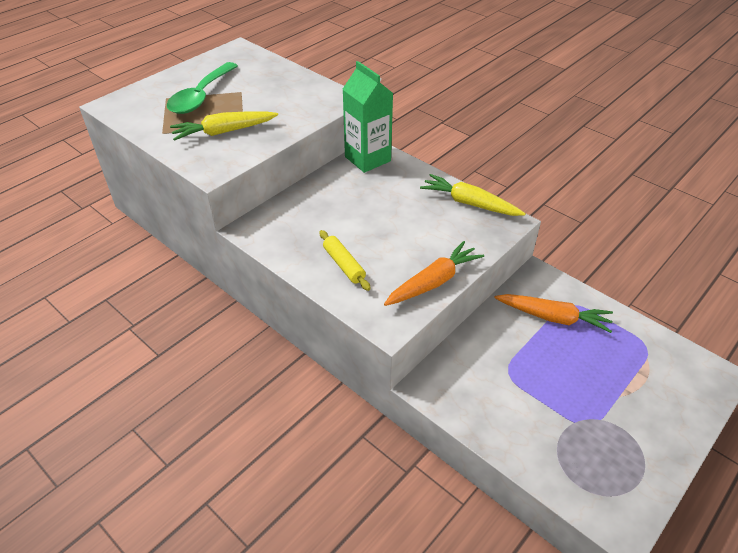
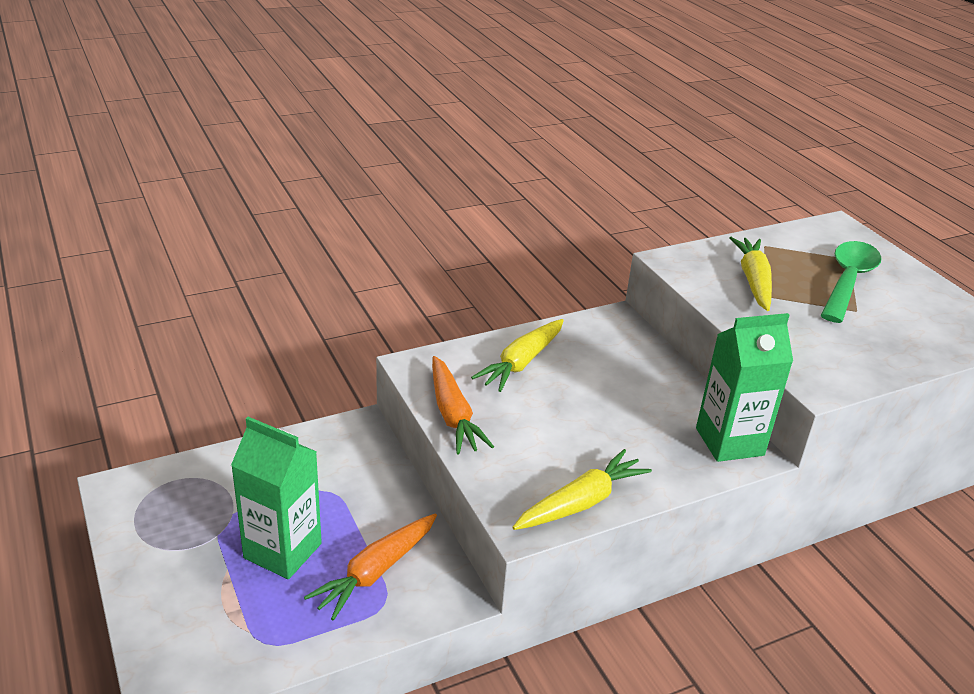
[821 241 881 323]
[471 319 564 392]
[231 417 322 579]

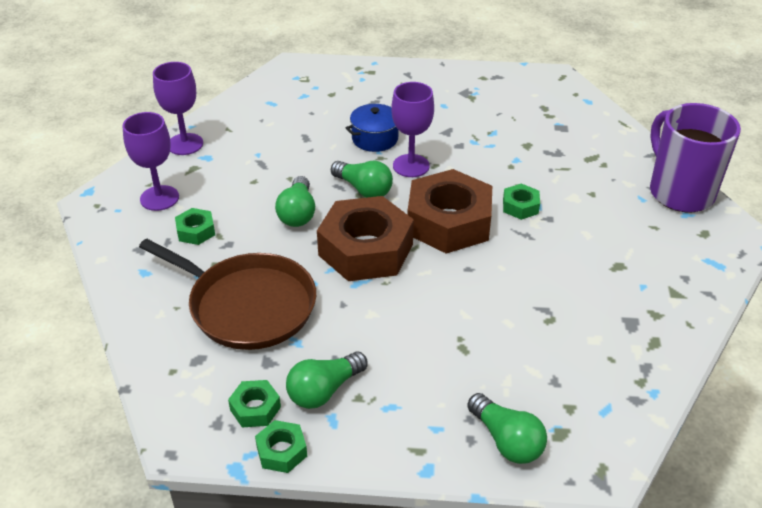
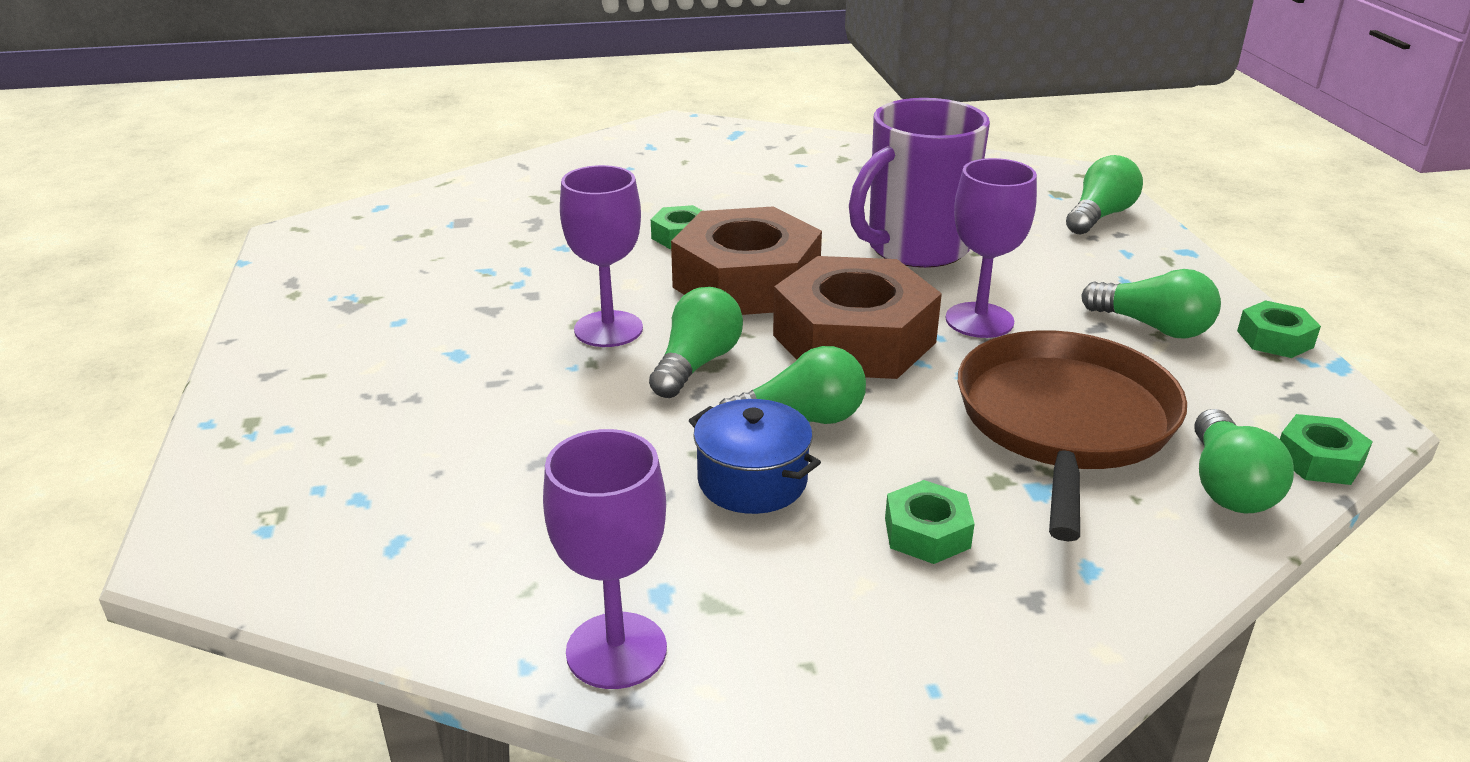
[946 158 1037 338]
[1280 414 1373 485]
[689 399 821 514]
[849 98 990 268]
[1194 409 1294 513]

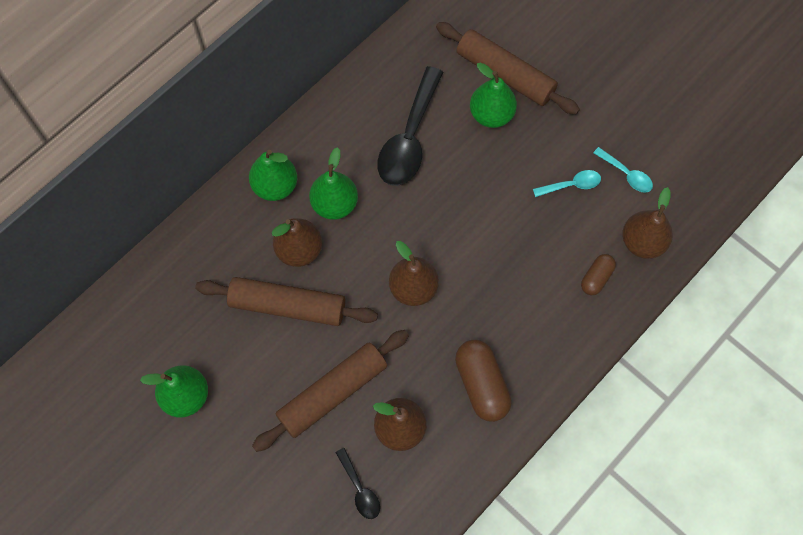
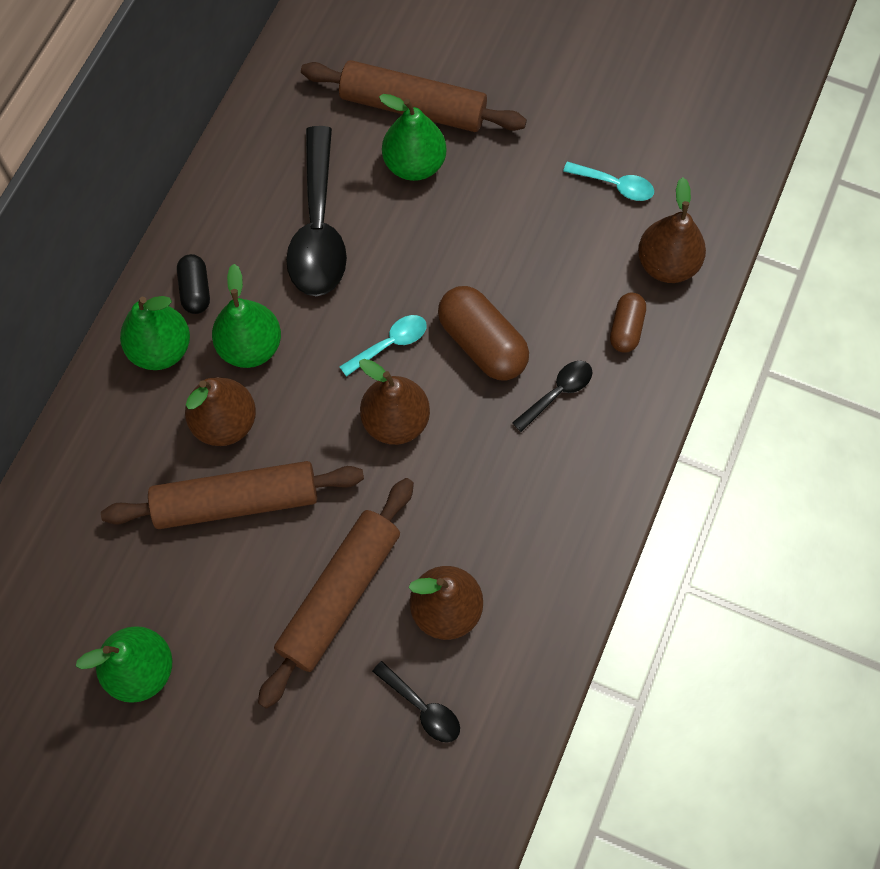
[438 286 529 380]
[339 315 427 377]
[177 254 210 314]
[512 361 593 432]

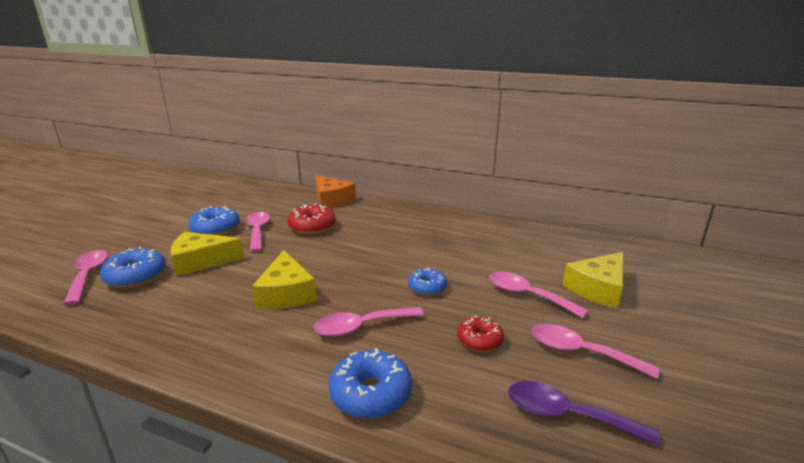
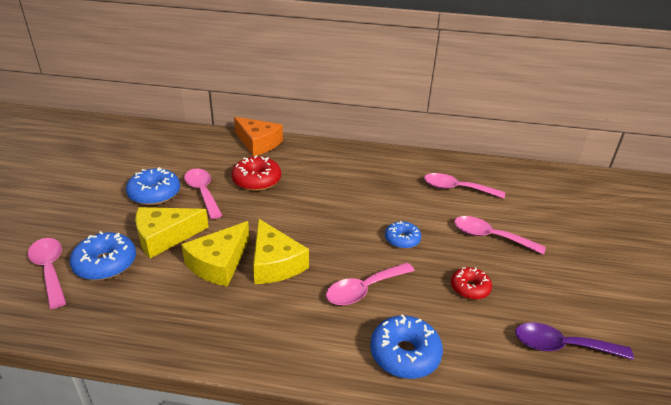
[424 173 505 199]
[181 221 250 287]

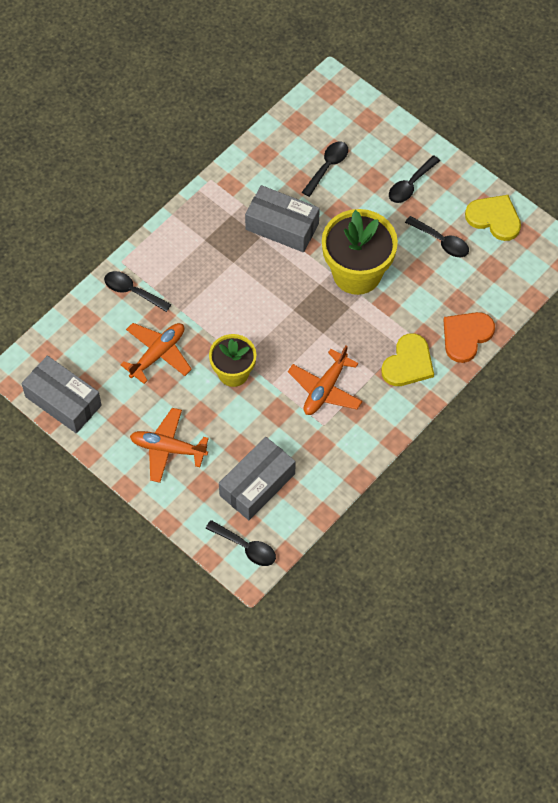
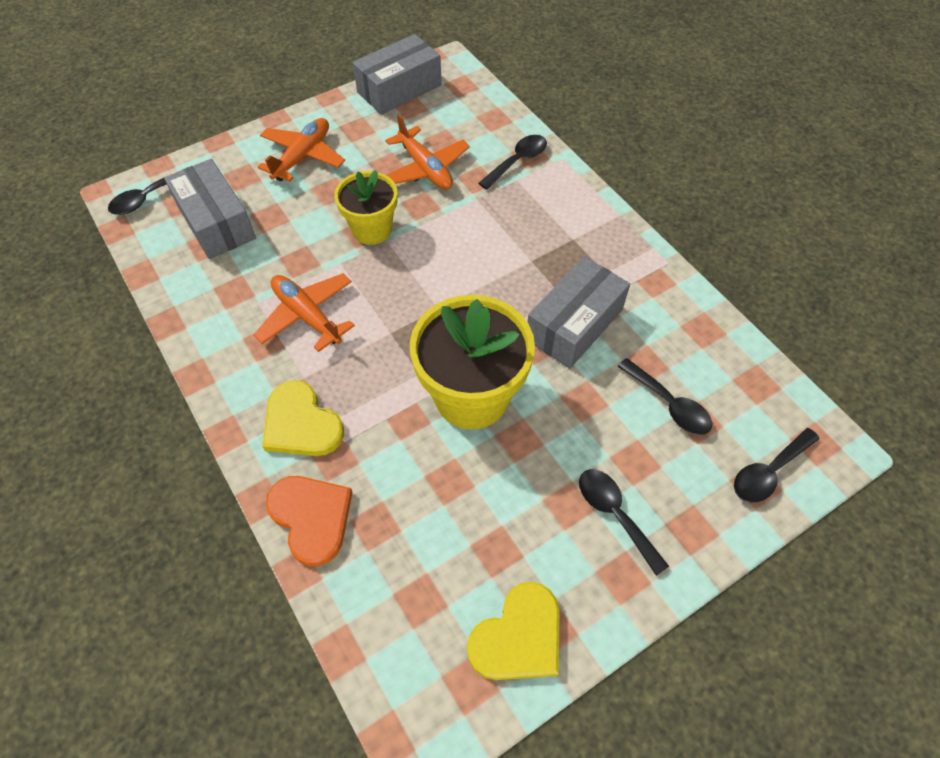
[734 428 820 503]

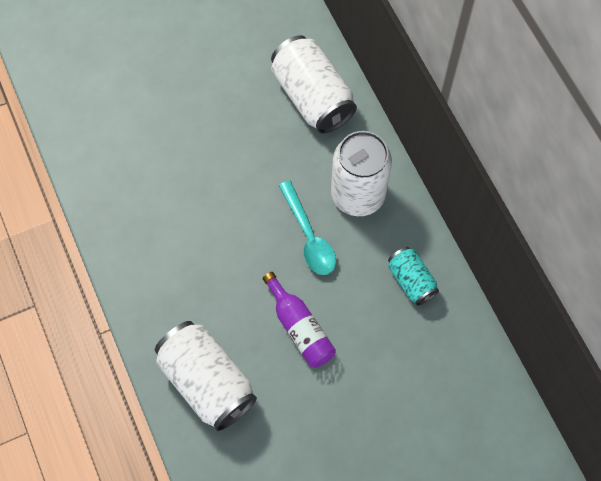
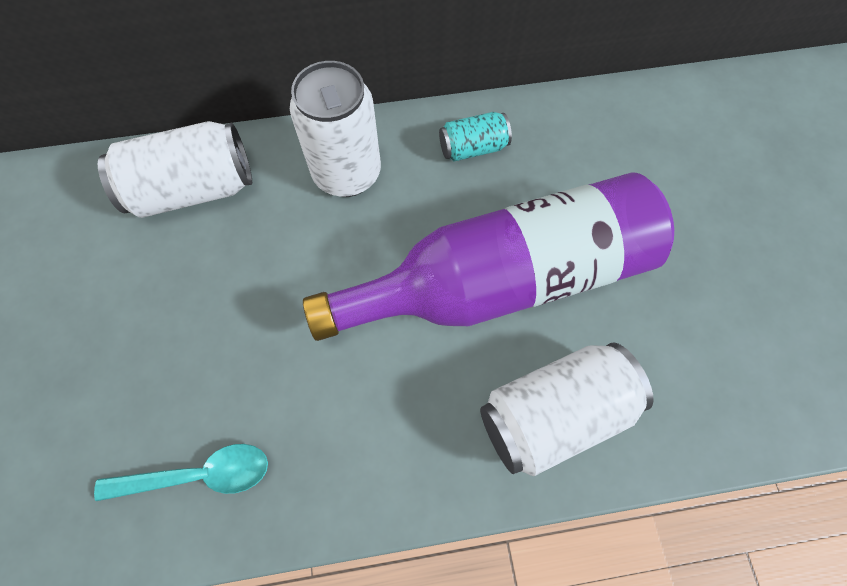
[303 172 674 341]
[94 444 268 501]

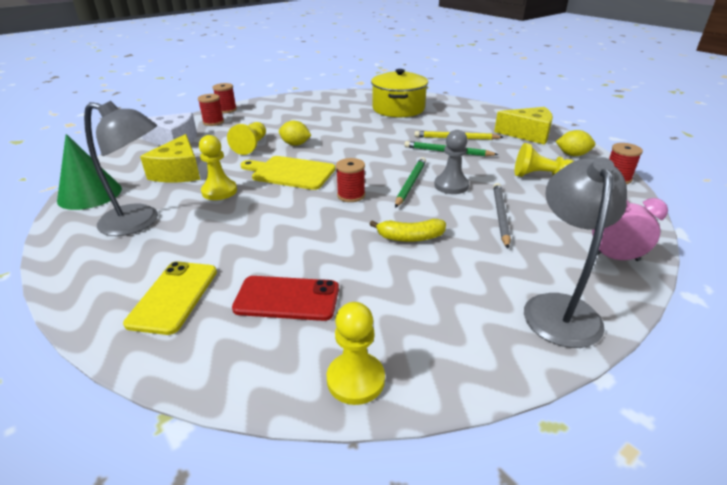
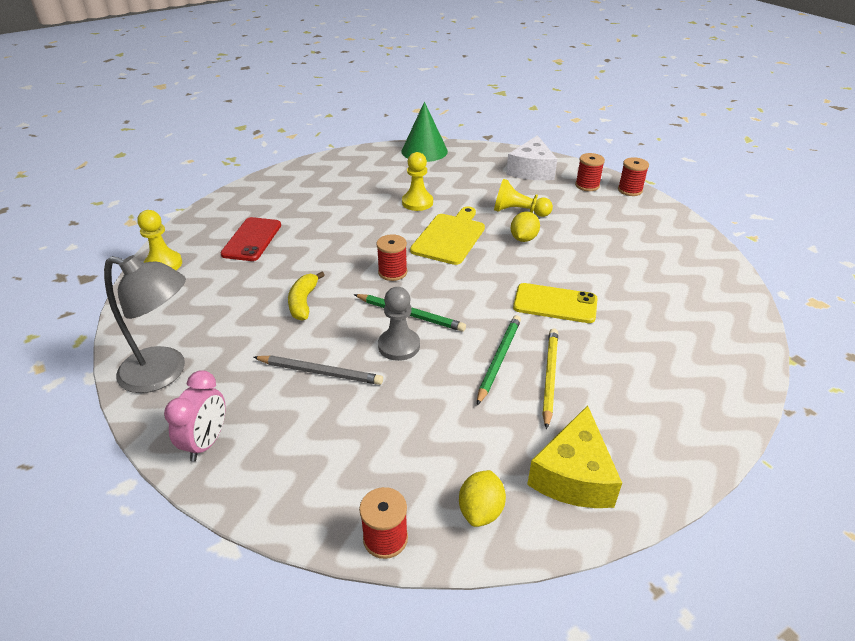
[84 101 158 236] (first image)
[513 283 598 323]
[140 134 200 182] (first image)
[371 69 428 117] (first image)
[515 143 574 177] (first image)

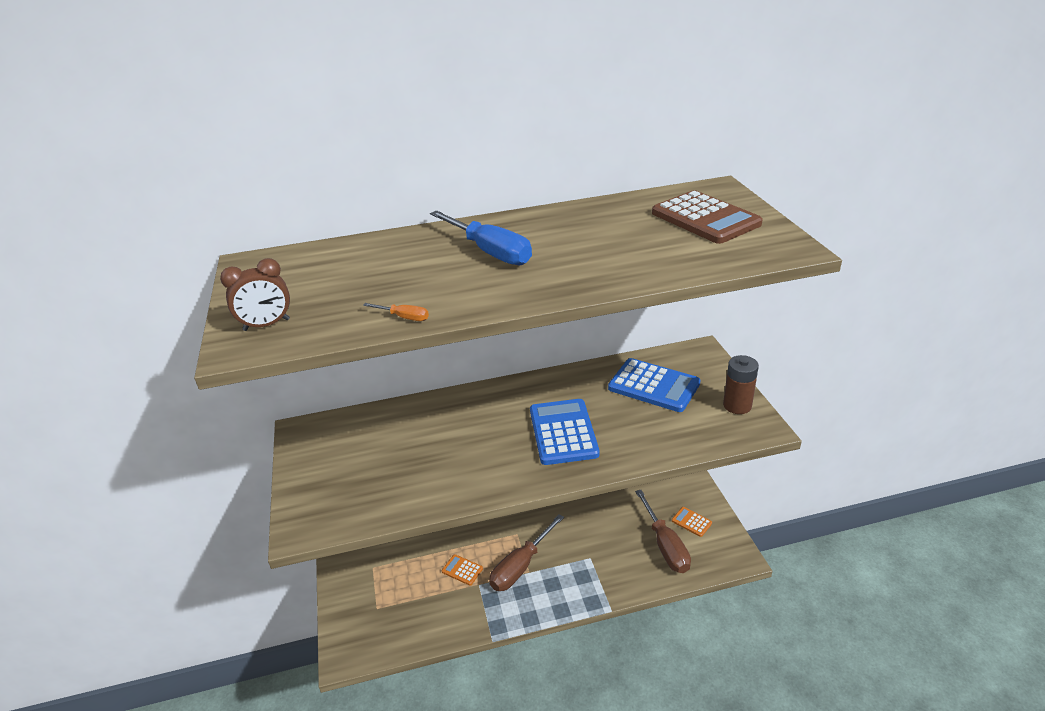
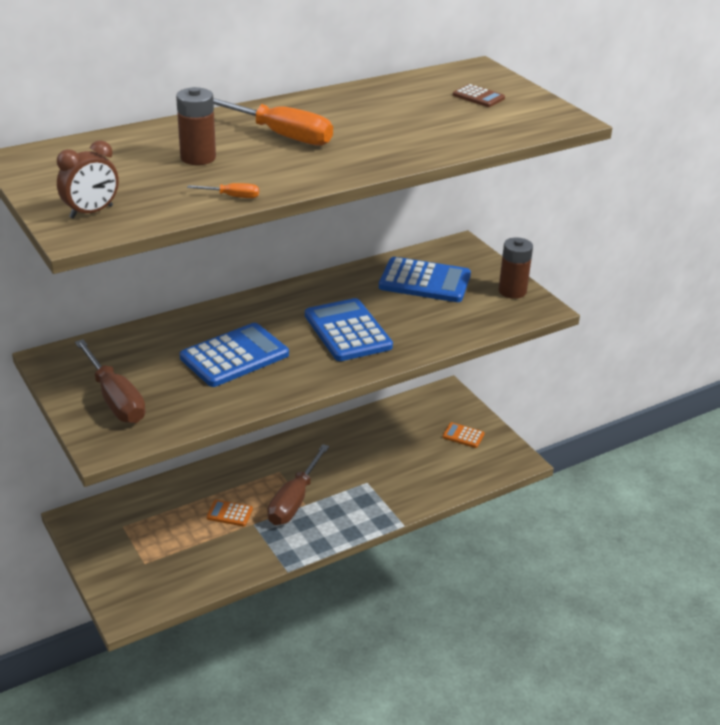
[213 98 333 146]
[75 339 146 423]
[453 84 505 107]
[176 87 216 165]
[180 323 289 387]

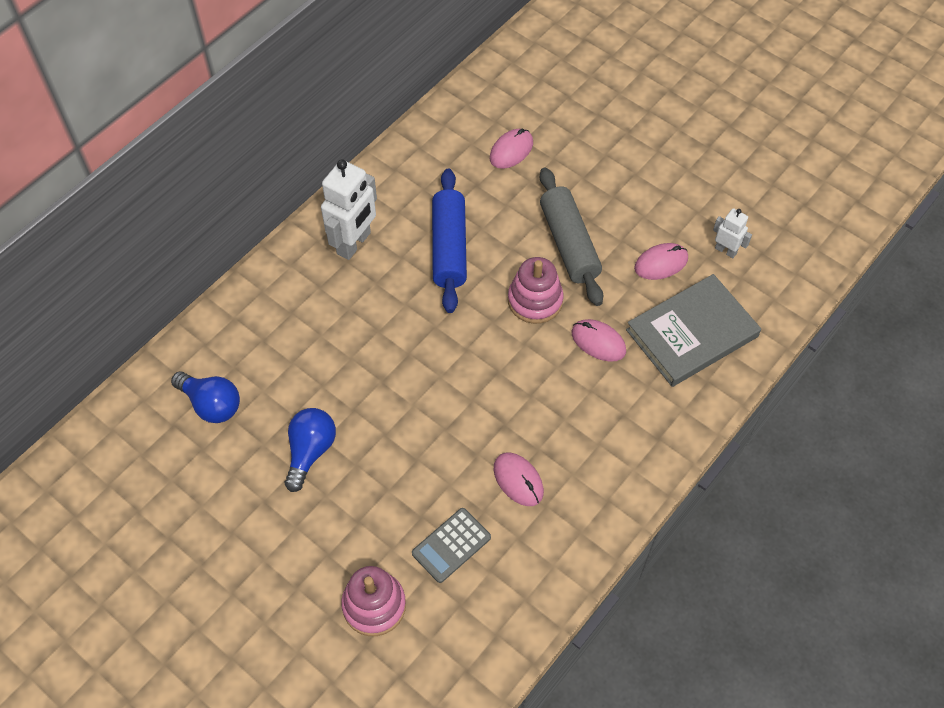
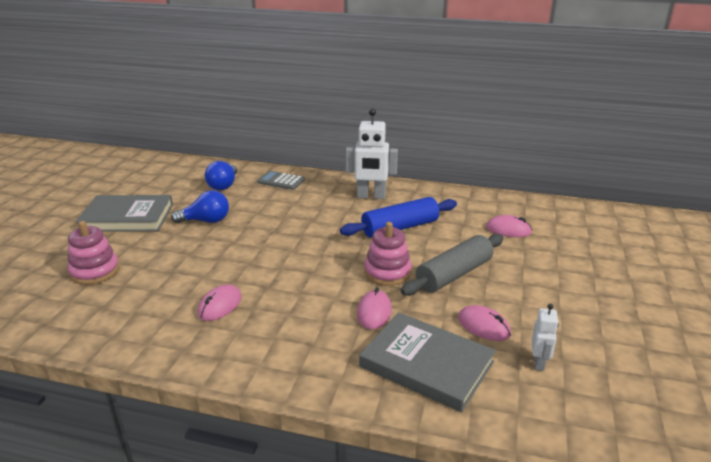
[257 171 305 190]
[76 195 173 232]

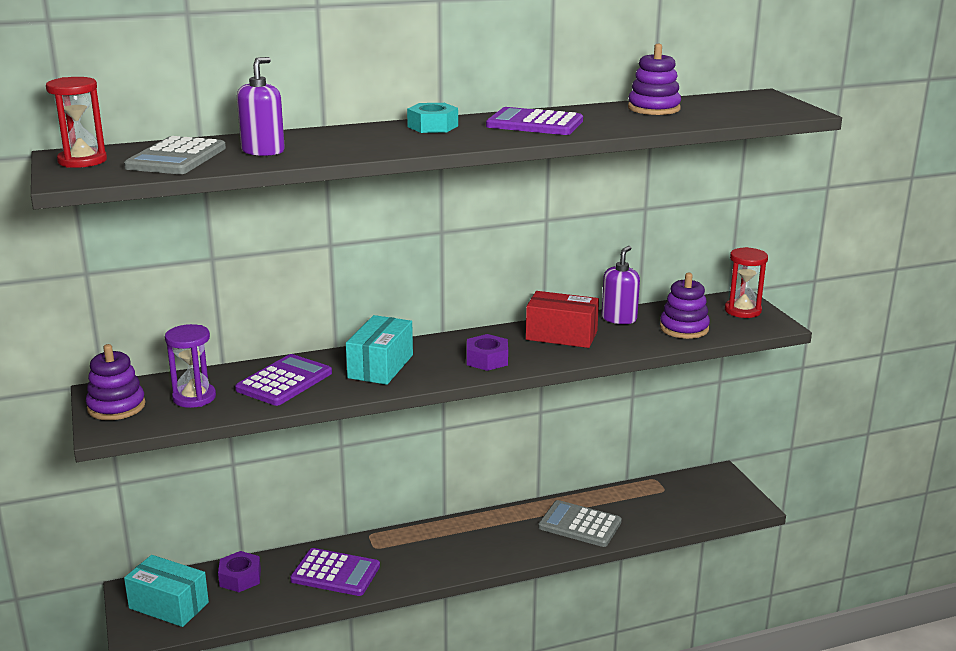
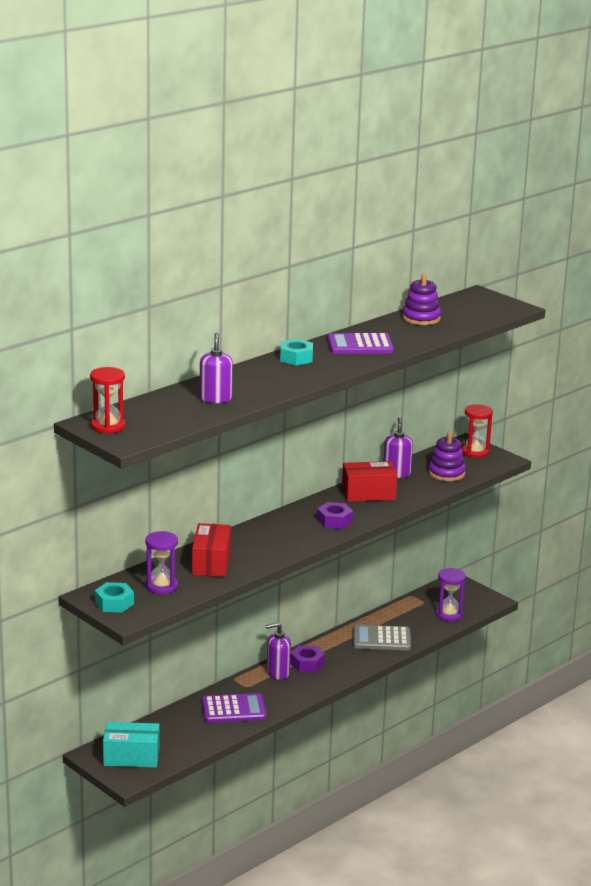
[95 582 134 613]
[124 136 226 174] (first image)
[290 645 325 672]
[192 523 231 577]
[346 315 413 385] (first image)
[266 622 291 680]
[436 568 466 621]

